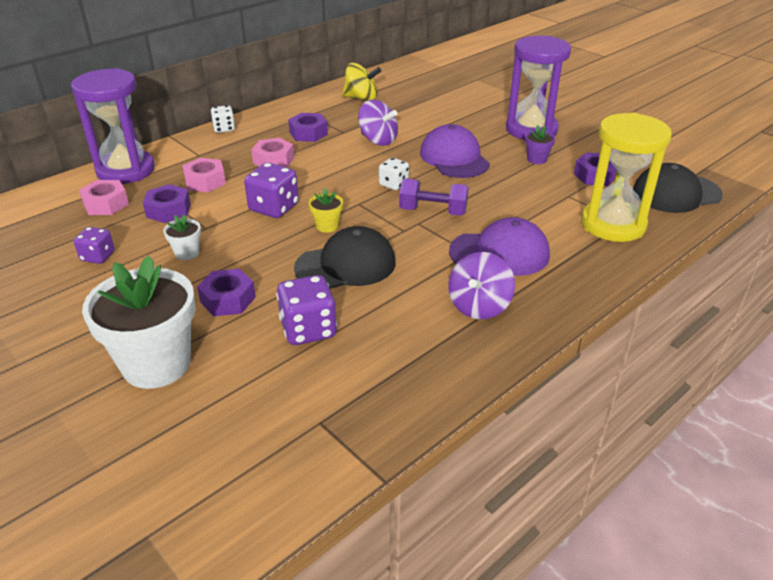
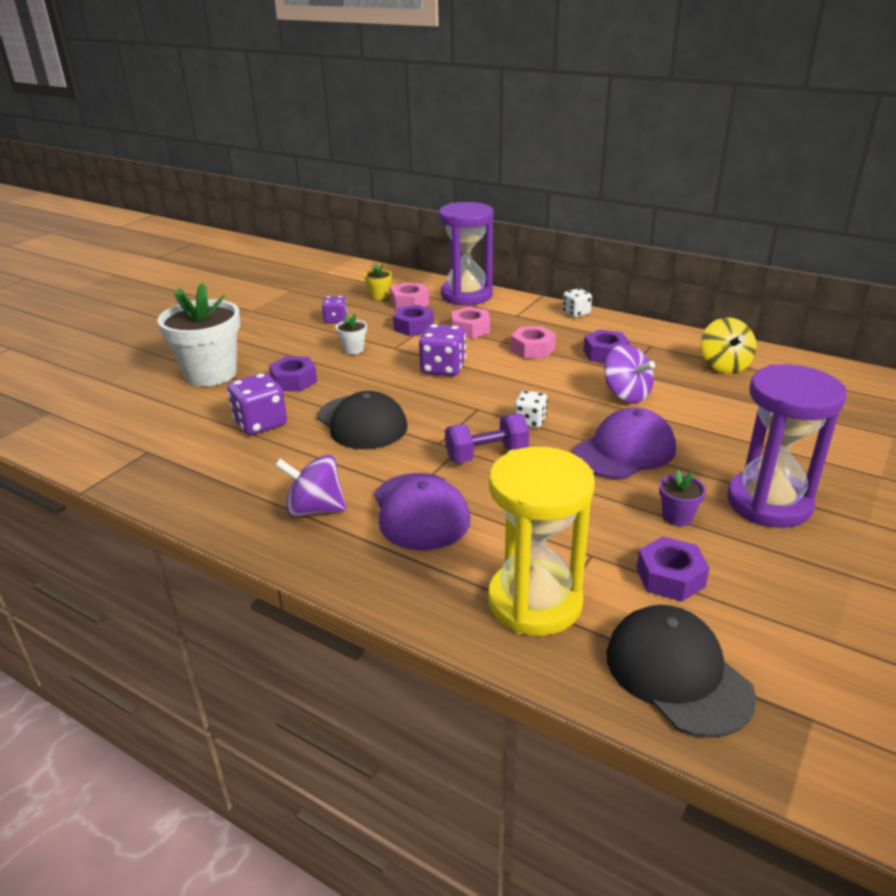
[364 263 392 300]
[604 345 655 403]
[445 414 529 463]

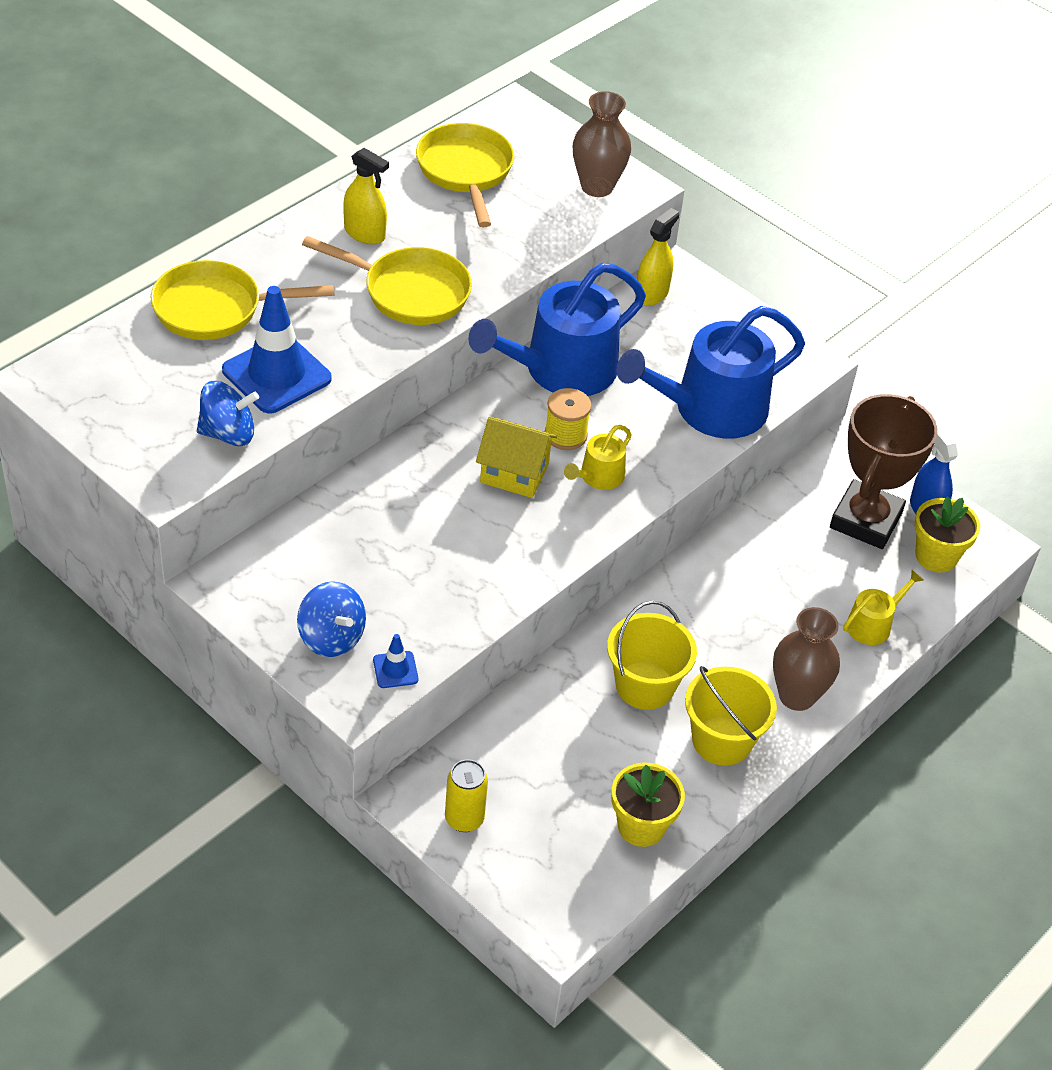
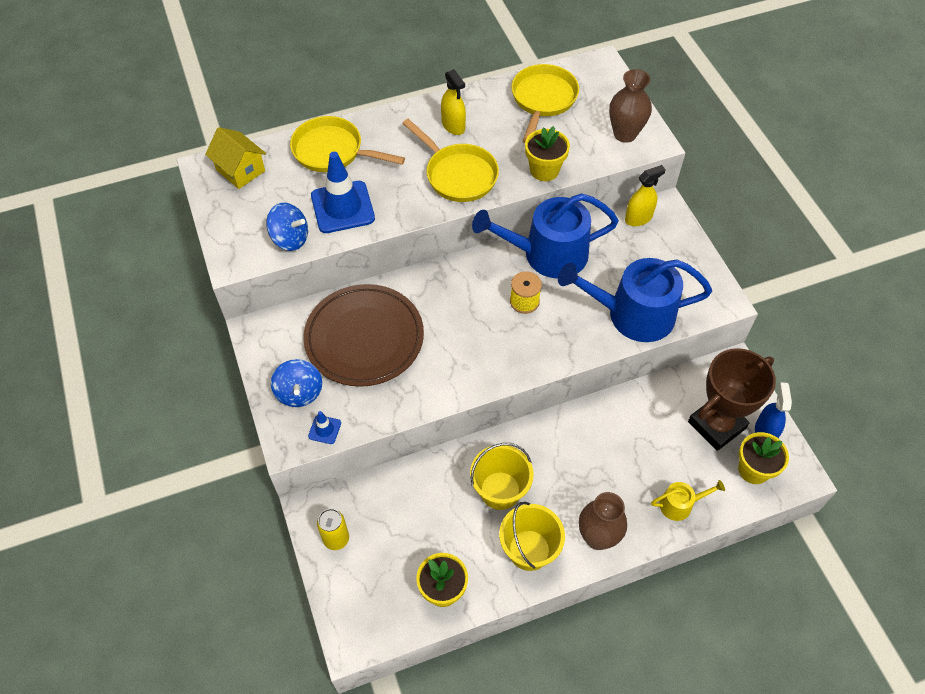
[205 127 266 189]
[564 425 632 490] (first image)
[303 284 424 387]
[525 126 570 181]

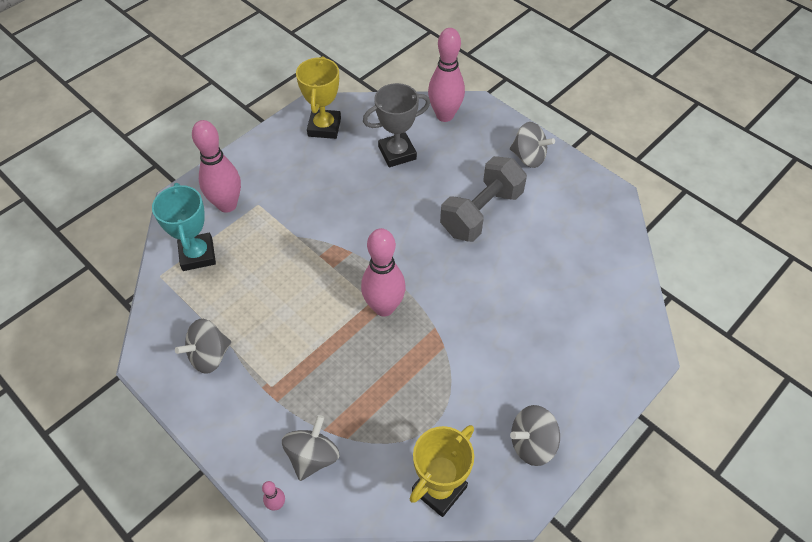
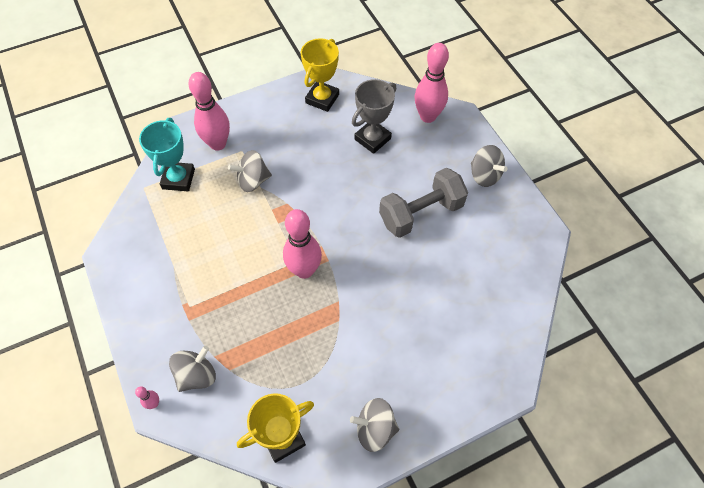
[228 150 272 192]
[352 79 396 154]

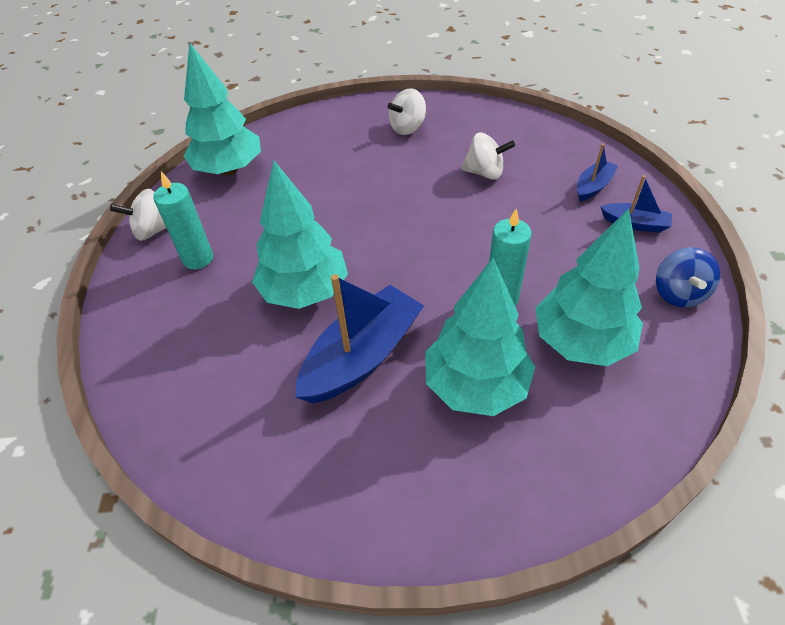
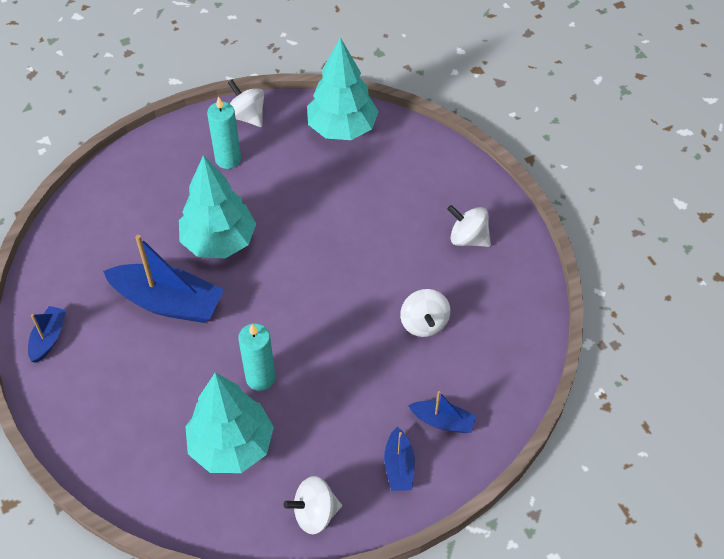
[425 258 535 416] (first image)
[283 476 342 534]
[28 306 66 363]

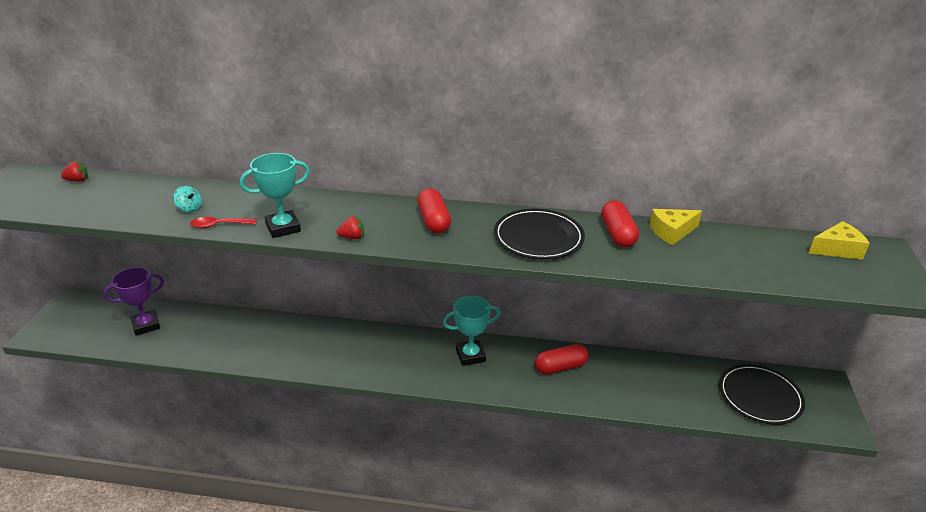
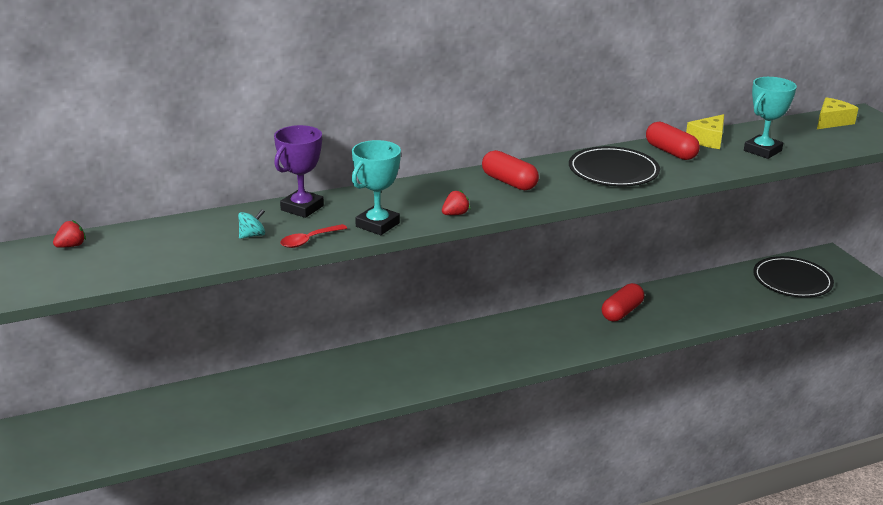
[274 125 324 218]
[238 209 265 239]
[744 77 797 159]

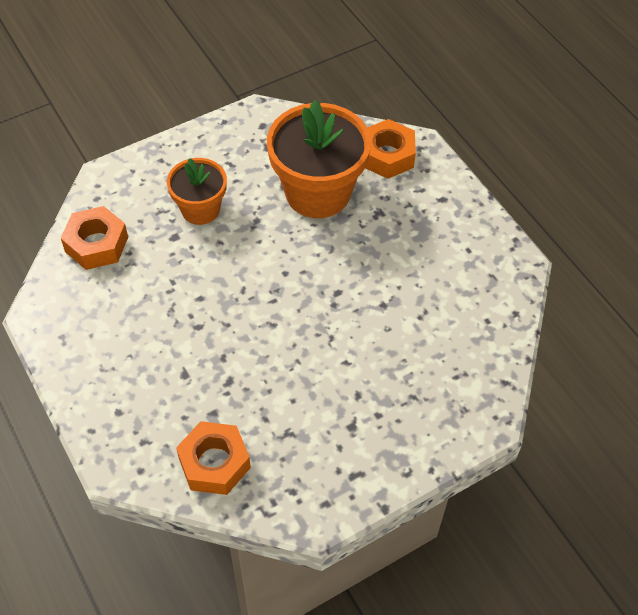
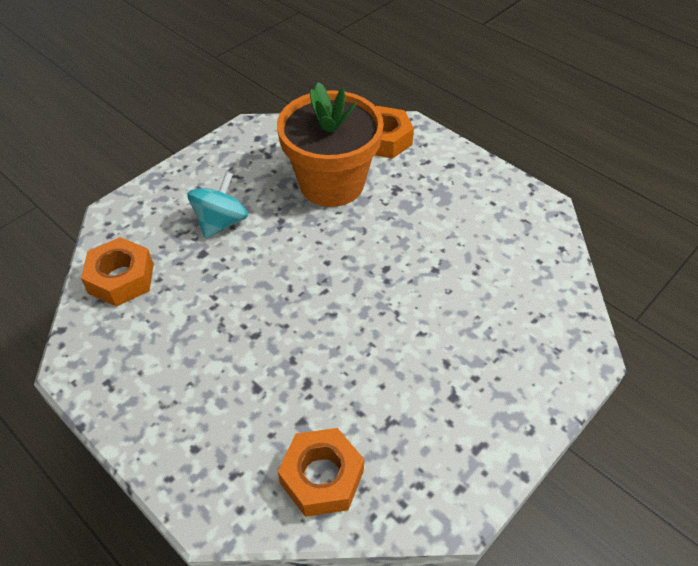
[187 172 248 239]

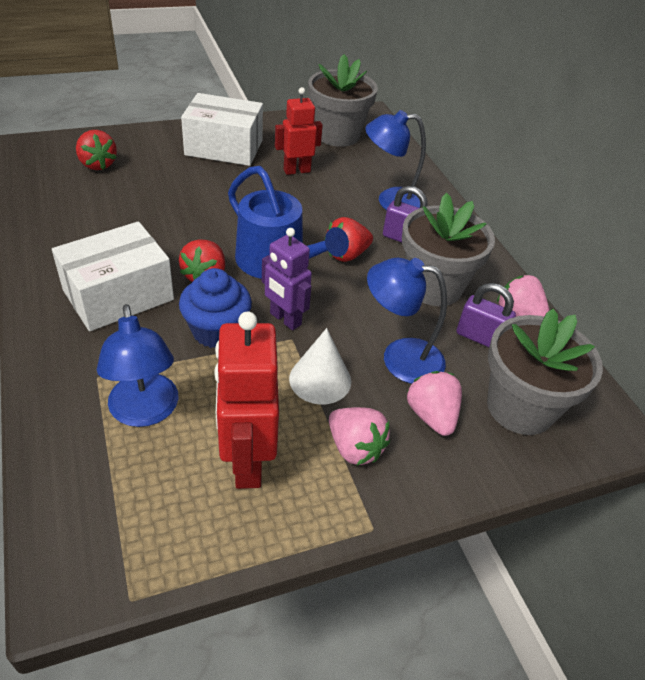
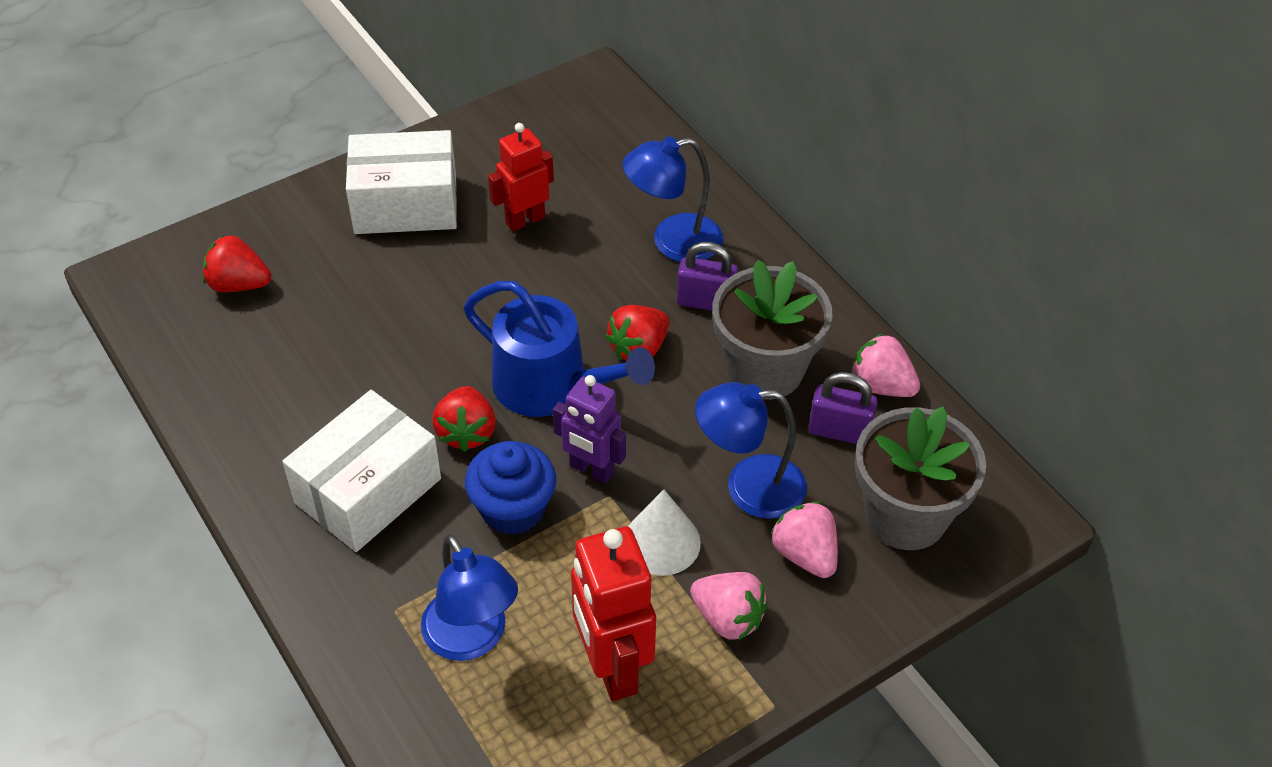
[203 235 271 292]
[308 54 378 147] (first image)

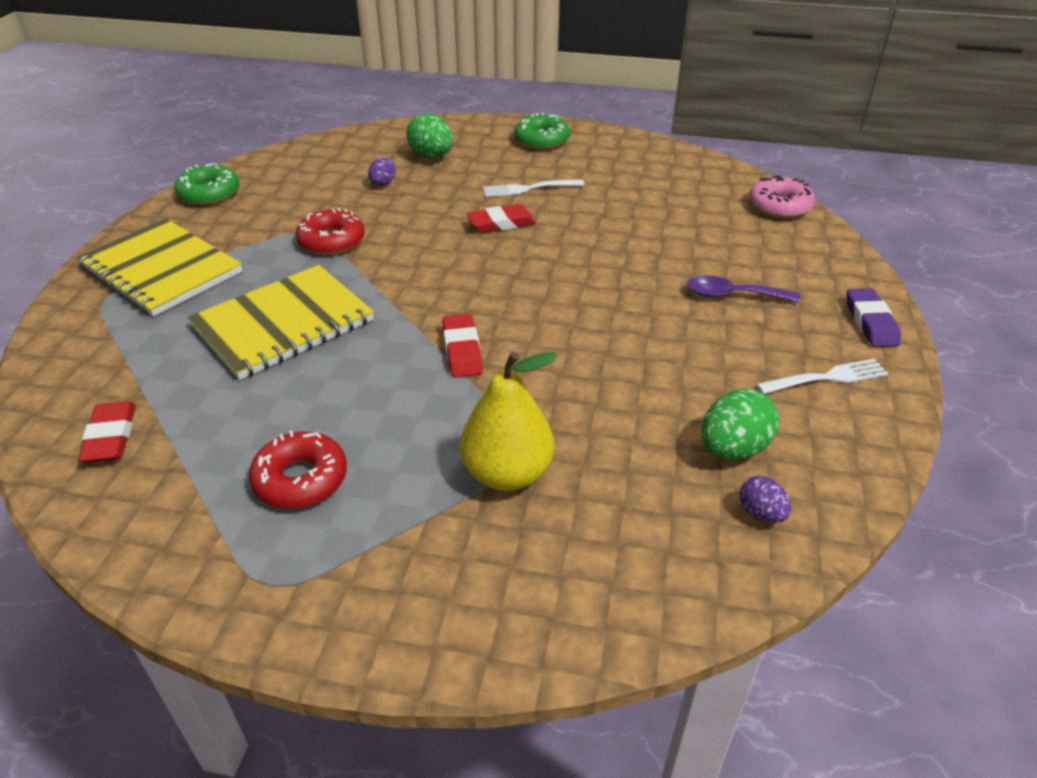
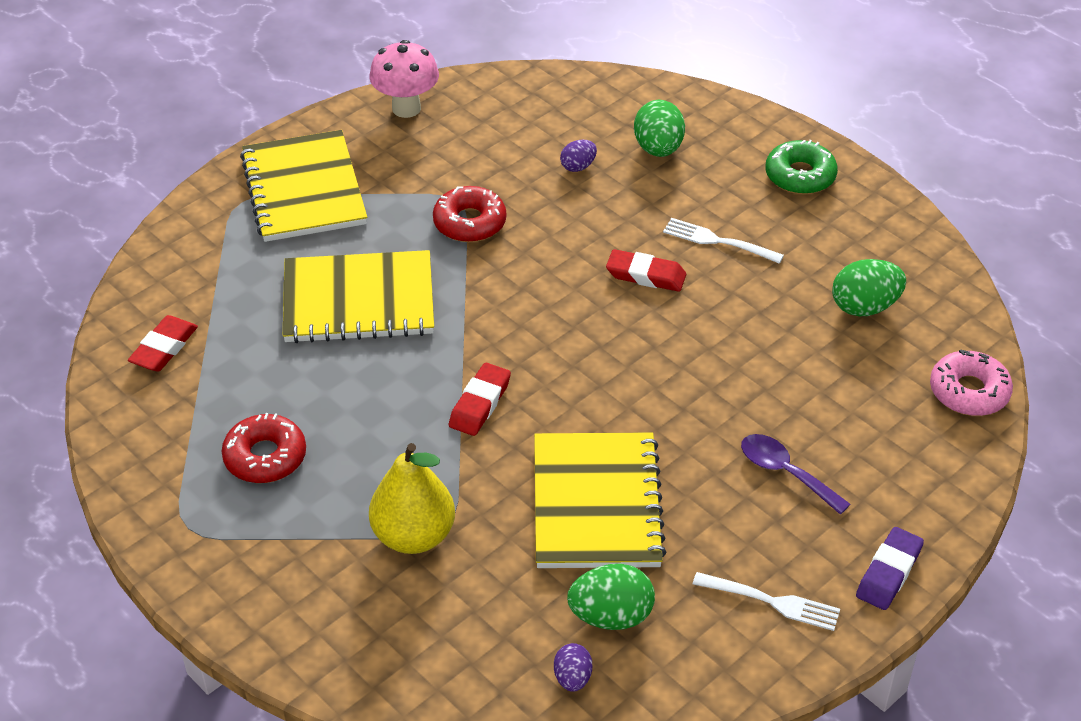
[370 40 439 118]
[534 432 666 568]
[832 259 906 316]

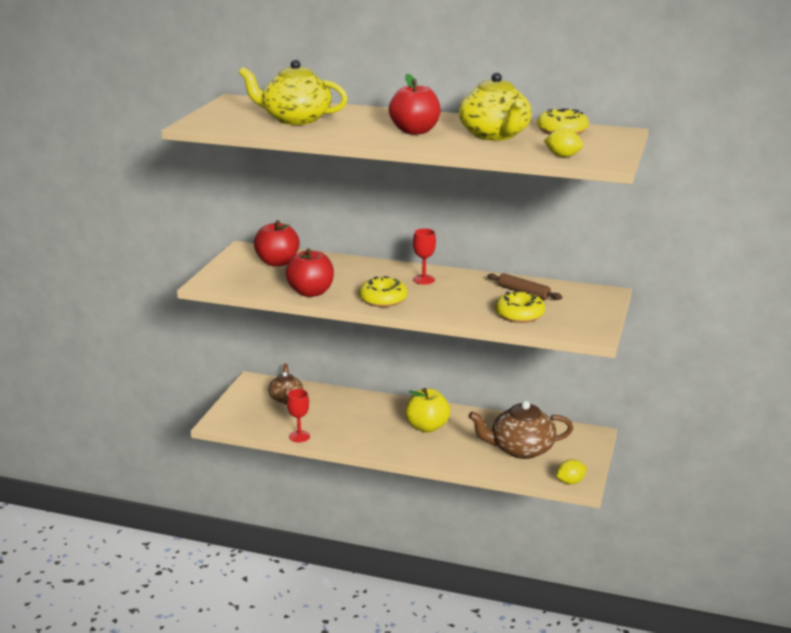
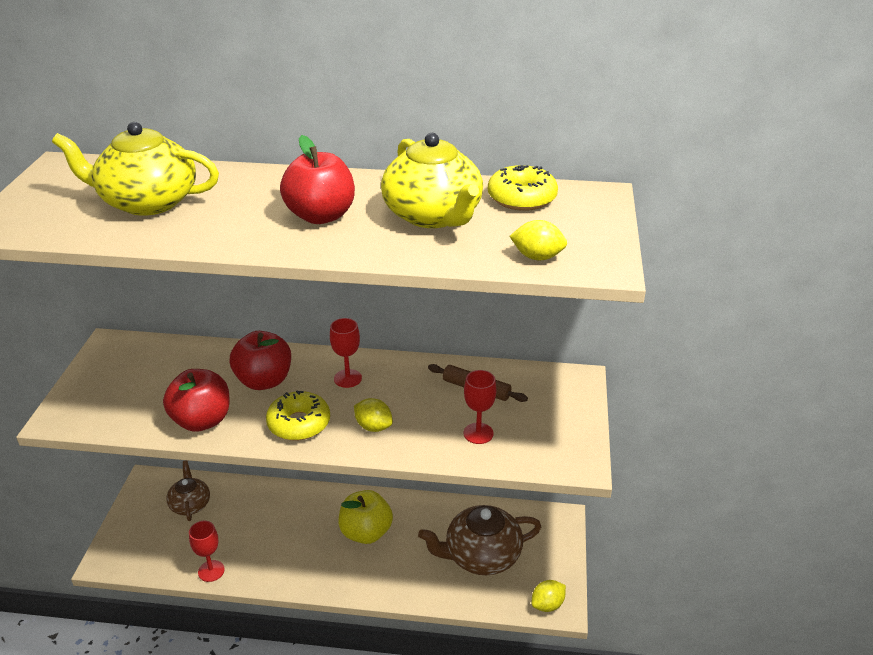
[230 331 291 390]
[464 370 496 444]
[354 398 393 432]

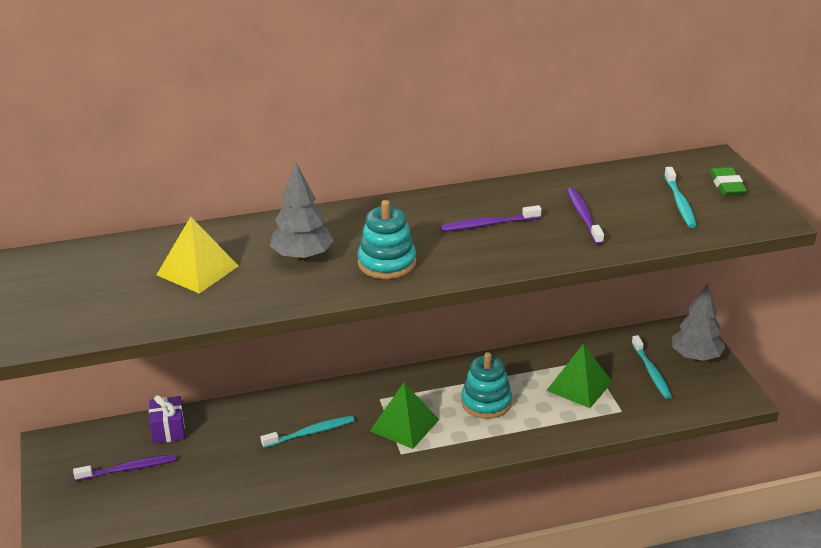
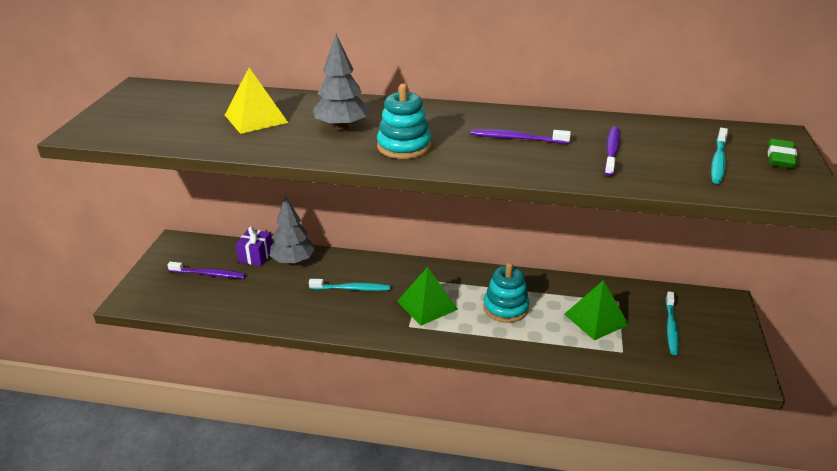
[269 195 315 265]

